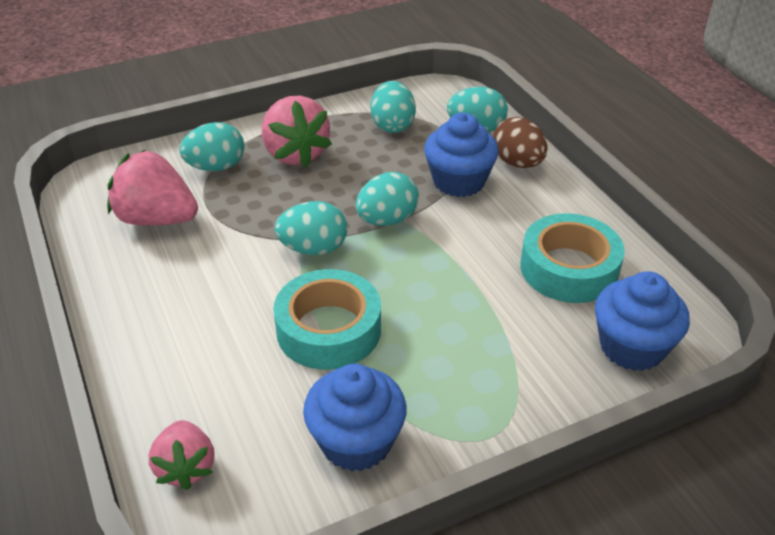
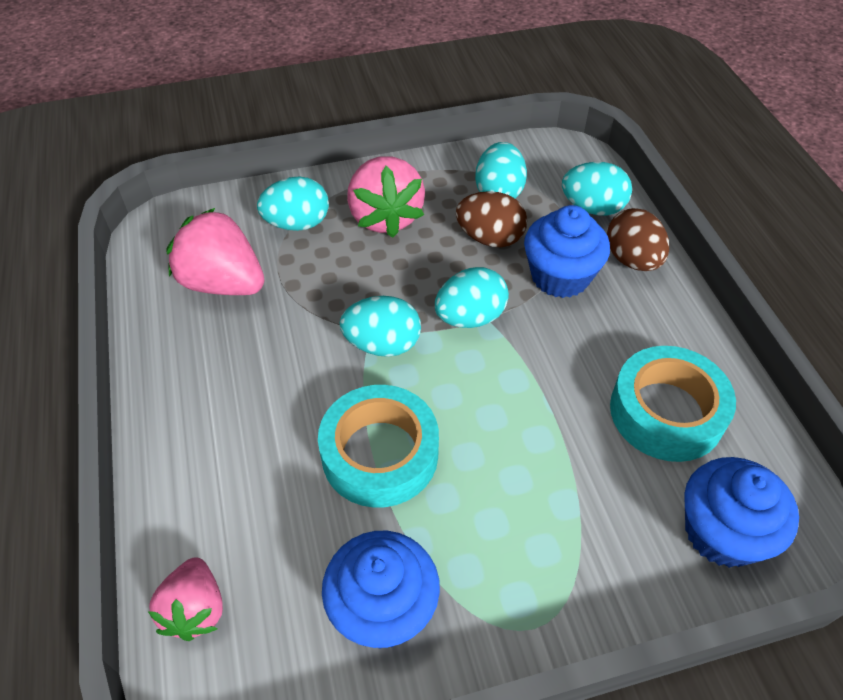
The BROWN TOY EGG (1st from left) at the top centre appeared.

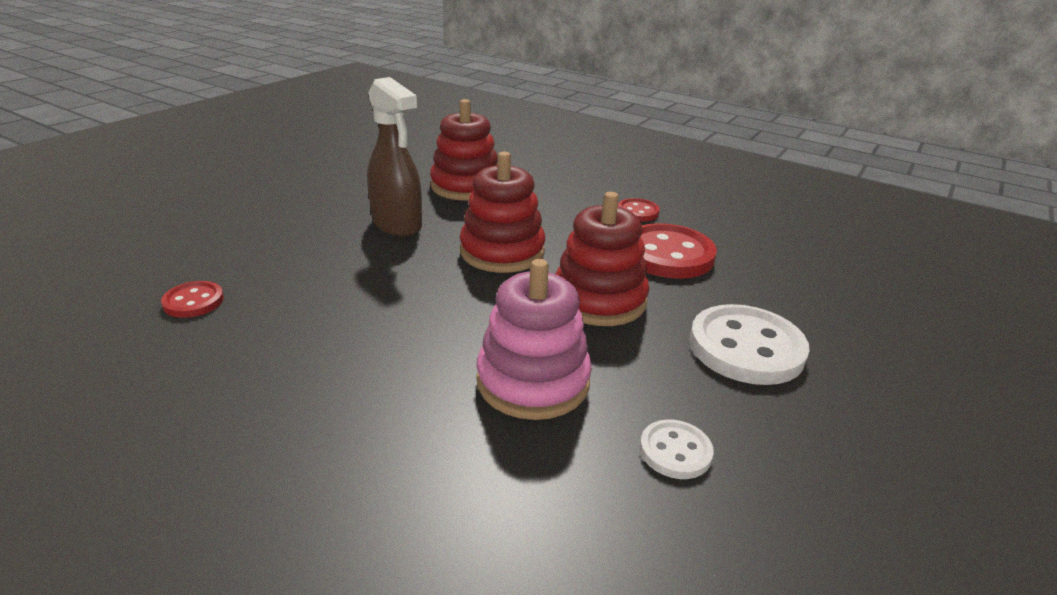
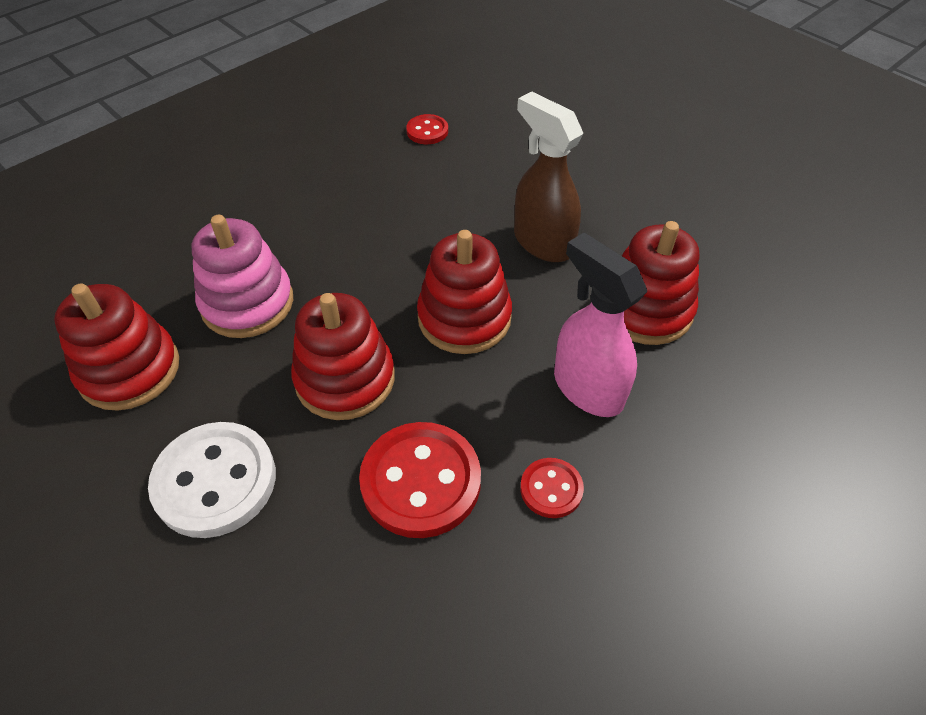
The ROSE-PINK SPRAY CLEANER at the centre appeared. The PURE WHITE SEWING BUTTON (1st from left) at the bottom centre was replaced by the RED RING STACKER (1st from left) at the middle left. The BROWN SPRAY CLEANER at the top centre turned 75 degrees clockwise.

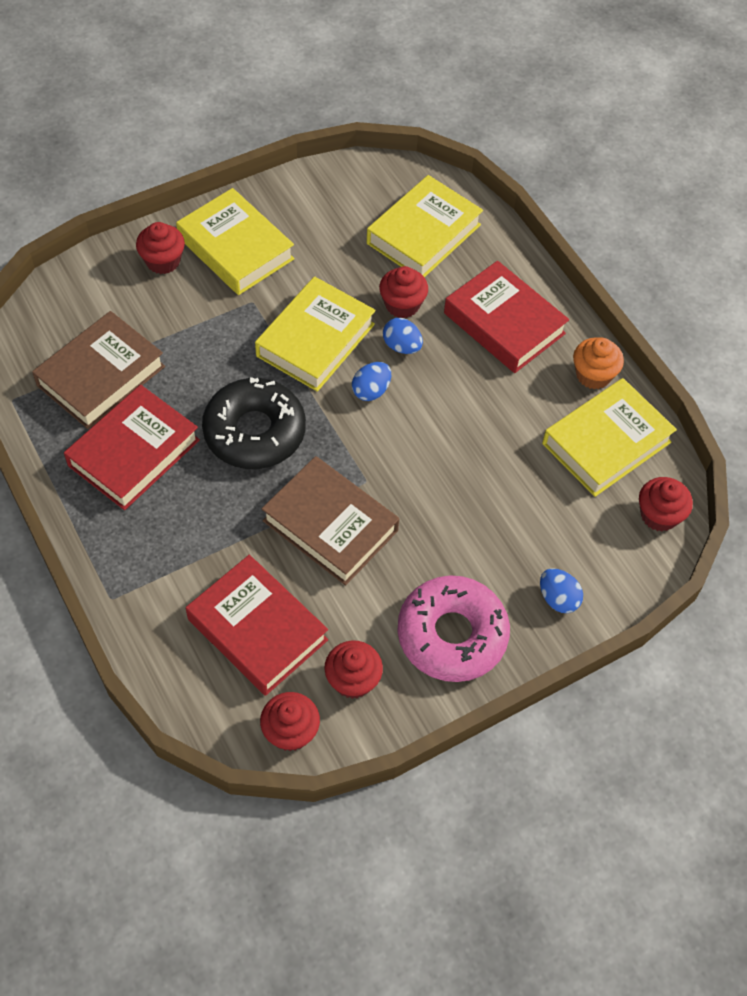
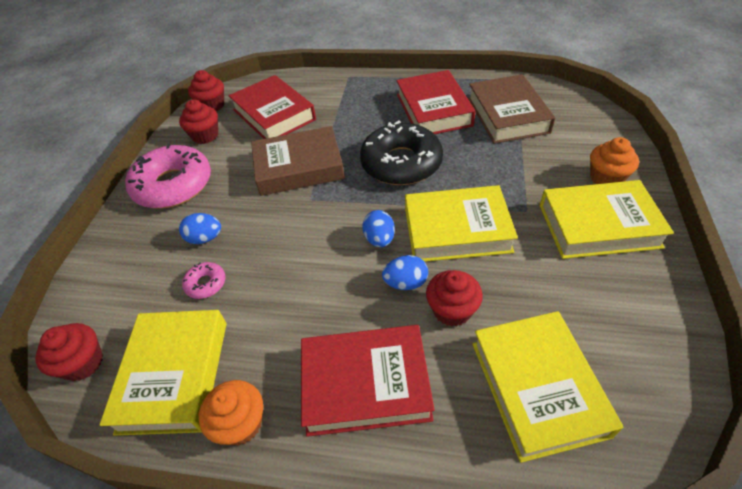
The ROSE-PINK DOUGHNUT (2nd from left) at the middle left appeared. The BLUE TOY EGG (3rd from left in the first image) moved from the middle right to the middle left. The RED MUFFIN (1st from left) at the top left became the ORANGE-COLOURED MUFFIN (2nd from left) at the top right. The RED BOOK (2nd from left in the first image) at the centre turned 60 degrees clockwise. The YELLOW BOOK (2nd from left) at the centre turned 75 degrees counterclockwise.

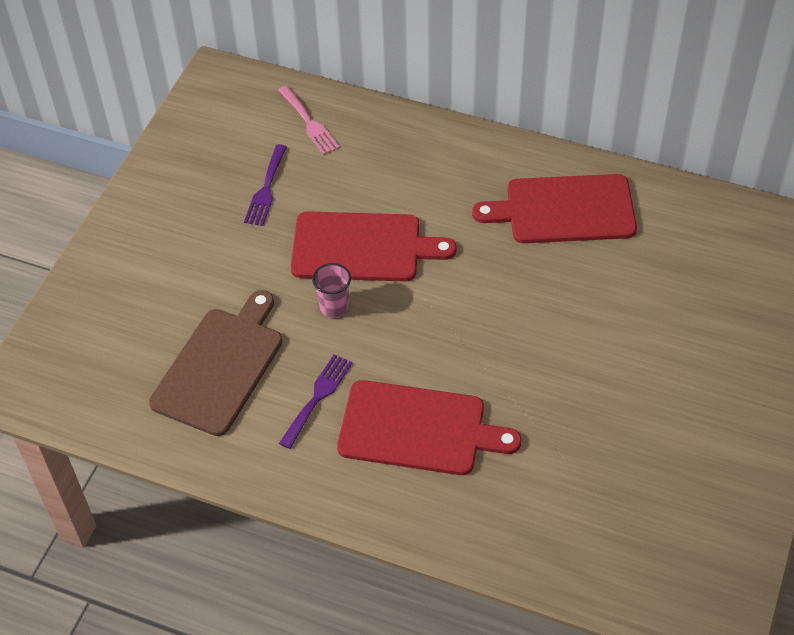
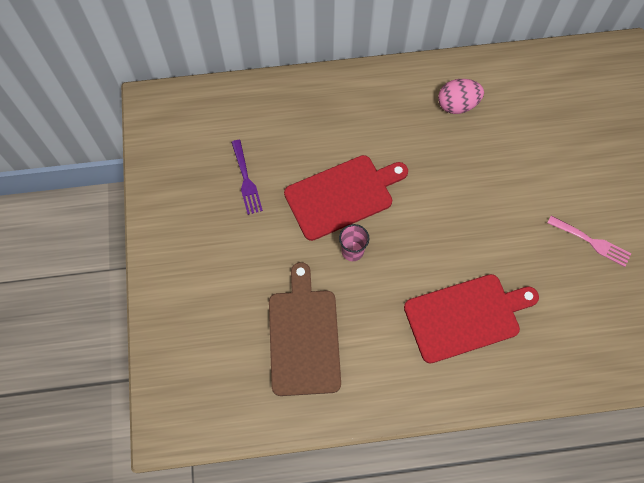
The ROYAL PURPLE FORK (2nd from left) at the centre disappeared. The ROSE-PINK FORK moved from the top centre to the middle right. The RED BREAD BOARD (3rd from left) at the top right was replaced by the ROSE-PINK TOY EGG at the top right.

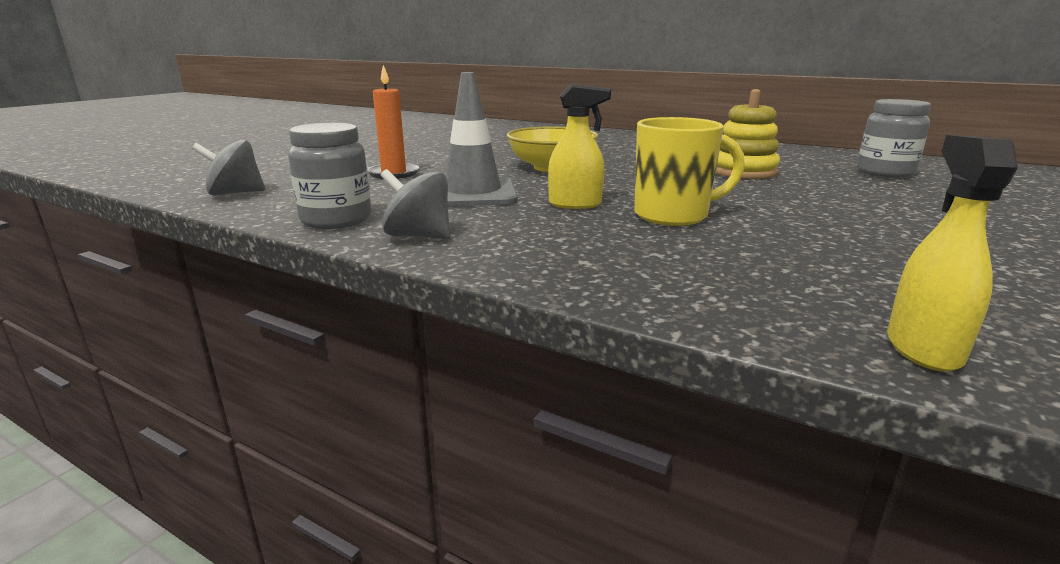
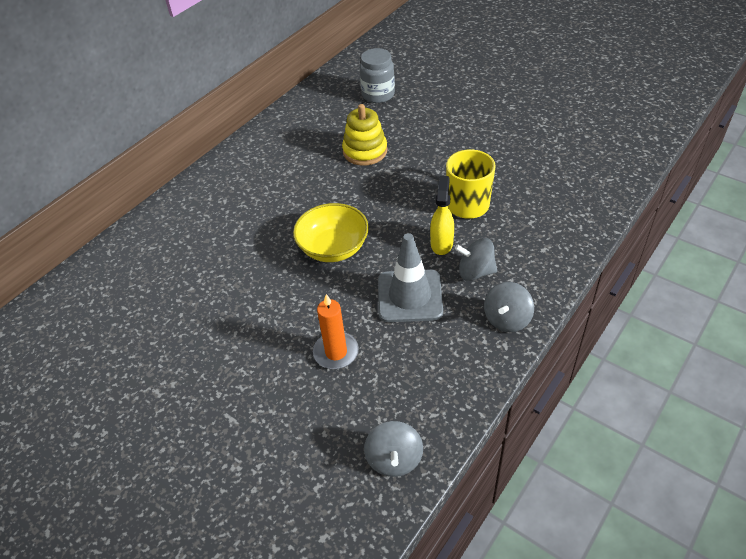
The GREY PRESERVE JAR (1st from left) at the top left disappeared. The YELLOW SPRAY CLEANER (2nd from left) at the middle right disappeared. The GREY SPINNING TOP (2nd from left) at the centre appeared.

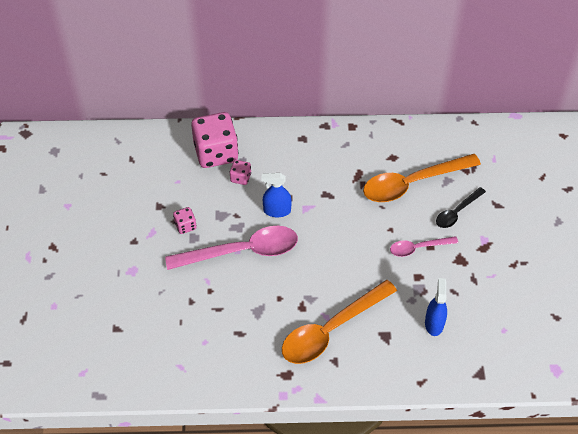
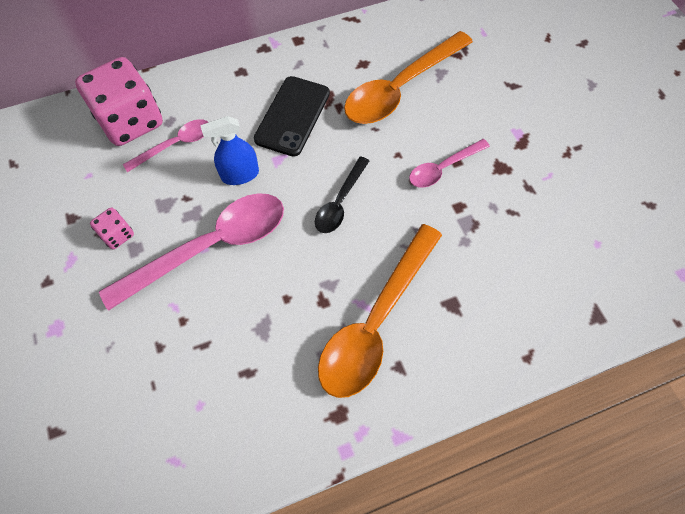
The BLUE SPRAY CLEANER (2nd from left) at the bottom right disappeared. The EBONY SMARTPHONE at the top centre appeared. The EBONY TEASPOON moved from the middle right to the centre. The ROSE-PINK DICE (3rd from left) at the centre was replaced by the ROSE-PINK TEASPOON (1st from left) at the top left.

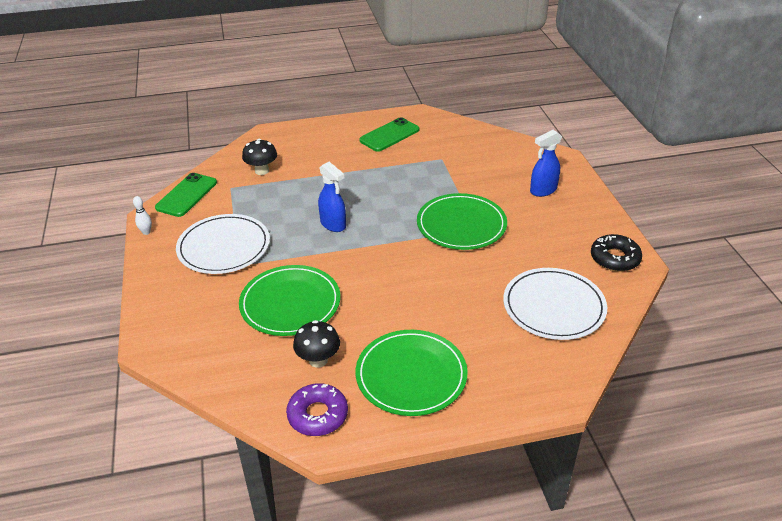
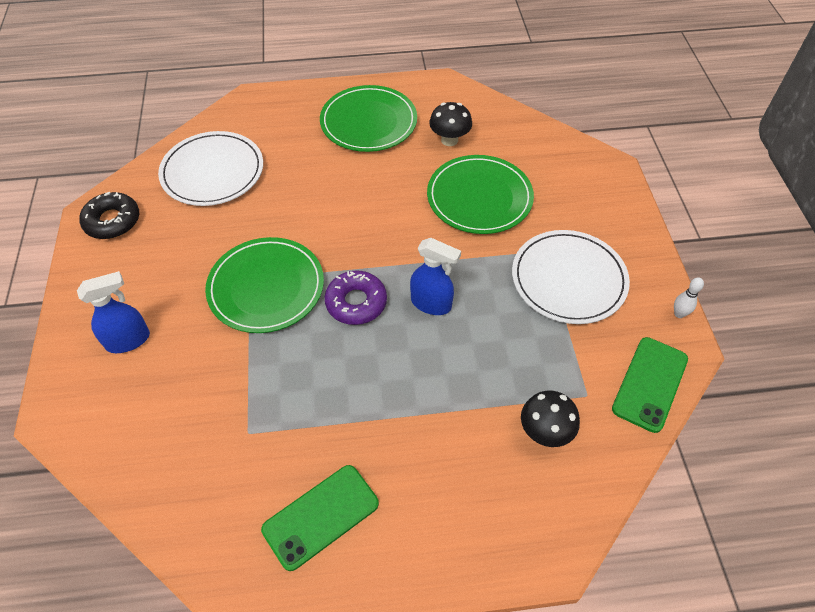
The ROYAL PURPLE DOUGHNUT moved from the bottom centre to the centre. The BLUE SPRAY CLEANER (1st from left in the first image) at the centre turned 150 degrees clockwise.

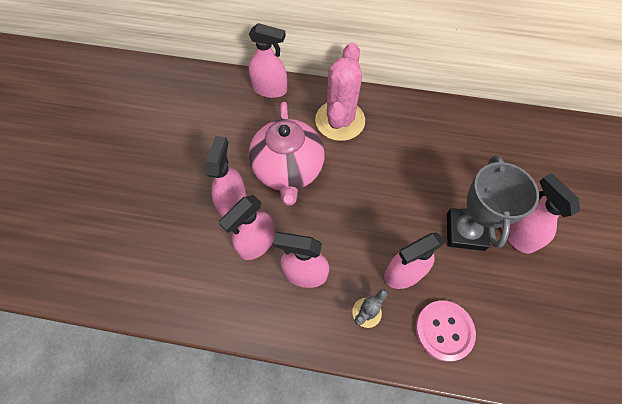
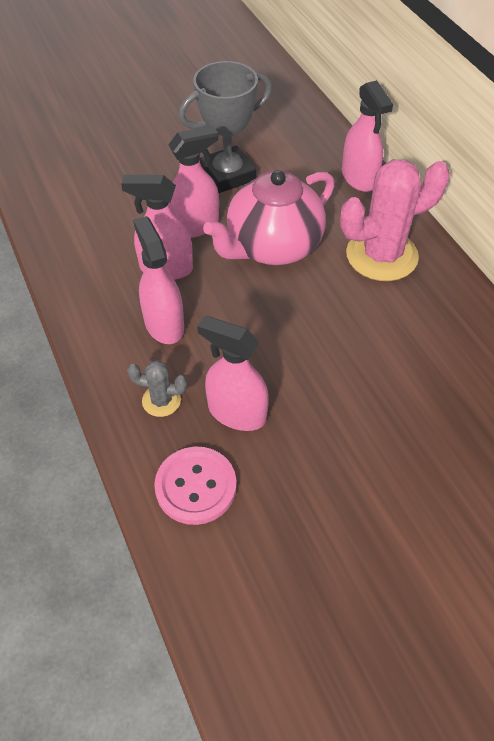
The ROSE-PINK SPRAY CLEANER (6th from left) at the middle right disappeared. The GREY PRIZE CUP moved from the middle right to the top centre.

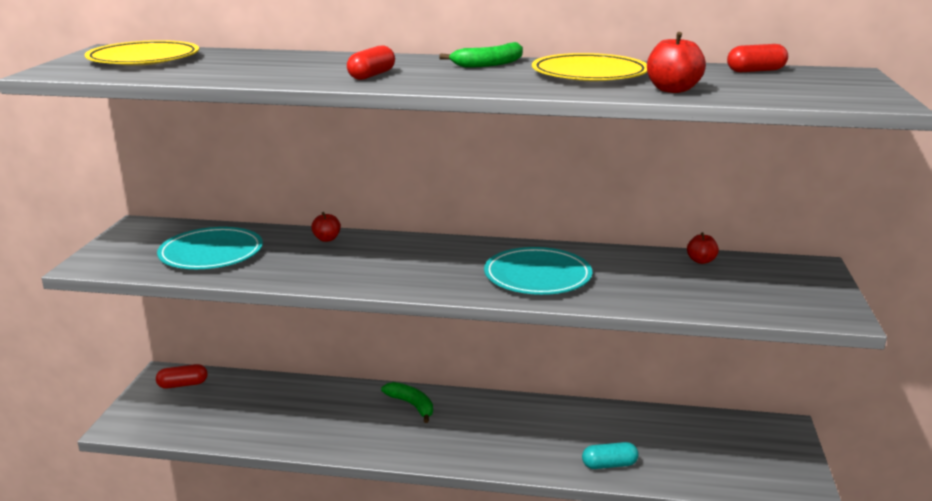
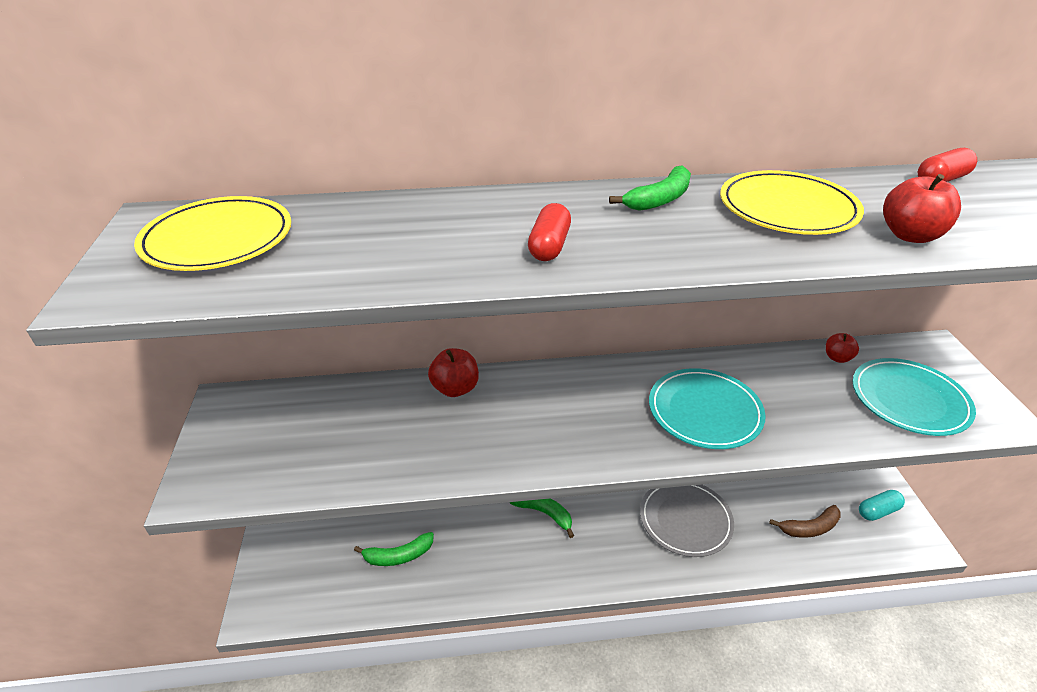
The RED PILL (1st from left) at the bottom left disappeared. The LEAF-GREEN BANANA (1st from left) at the bottom centre appeared. The GREY DINNER PLATE at the bottom centre appeared. The BROWN BANANA at the bottom right appeared. The TURQUOISE DINNER PLATE (1st from left in the first image) moved from the middle left to the middle right. The TURQUOISE PILL moved from the bottom centre to the bottom right. The RED APPLE FRUIT (1st from left) at the centre changed to 1.55 times the size.

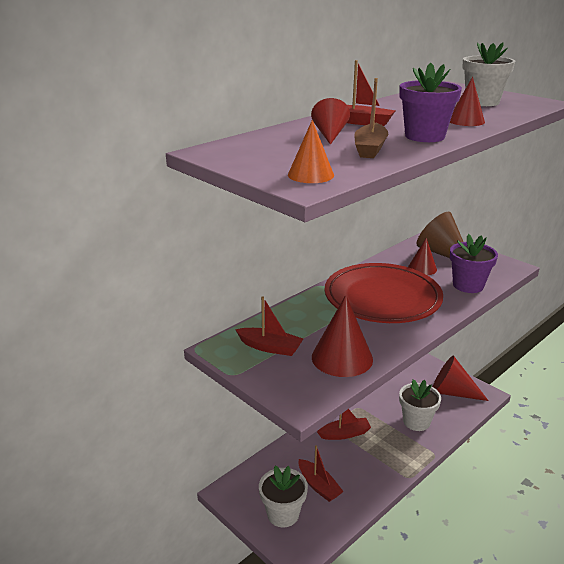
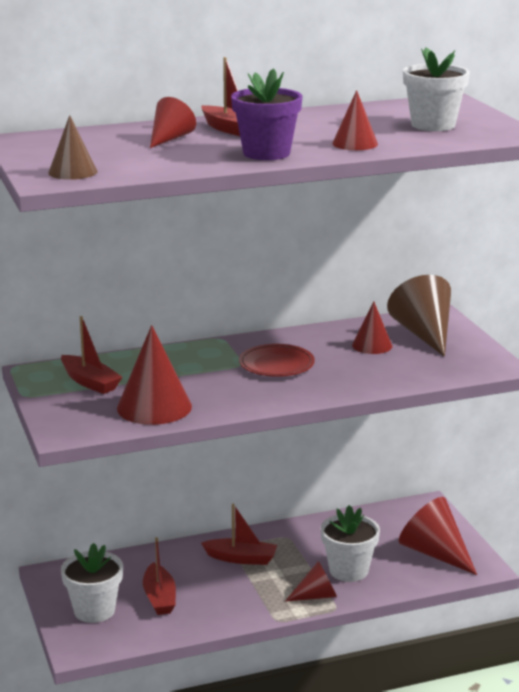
The BROWN TOY BOAT at the top centre disappeared. The ROYAL PURPLE POTTED PLANT (2nd from left) at the middle right disappeared. The RED SOLID CONE (3rd from left) at the bottom centre appeared. The ORANGE-COLOURED SOLID CONE at the top centre became the BROWN SOLID CONE (1st from left) at the top left. The RED DINNER PLATE at the middle right changed to 0.49 times the size.

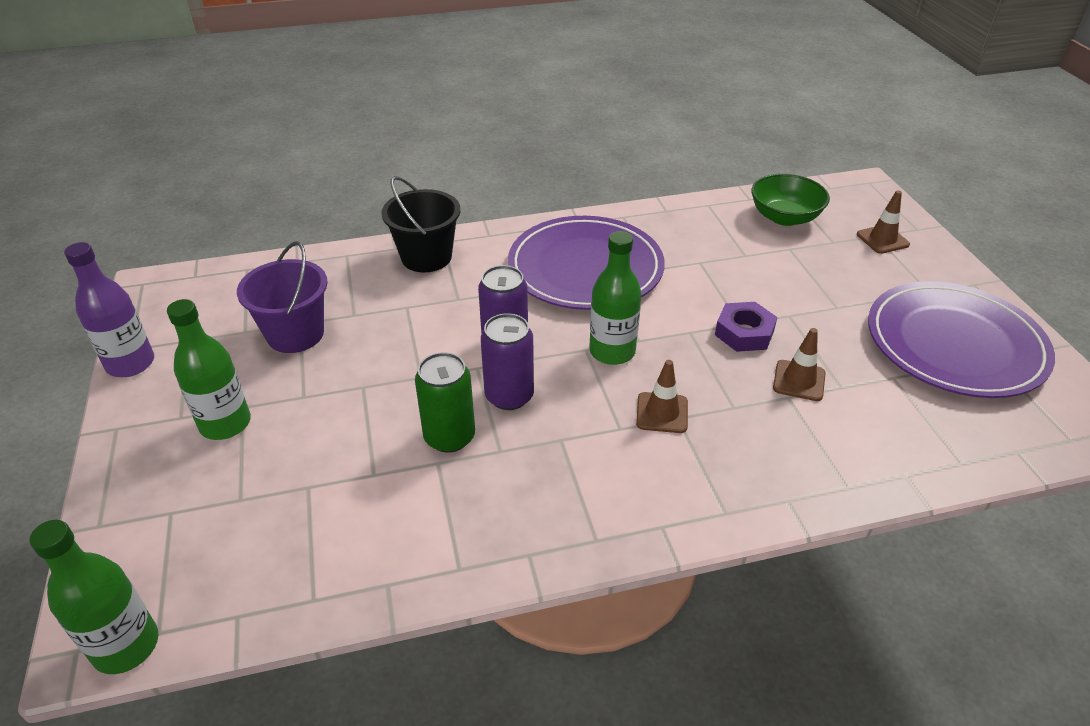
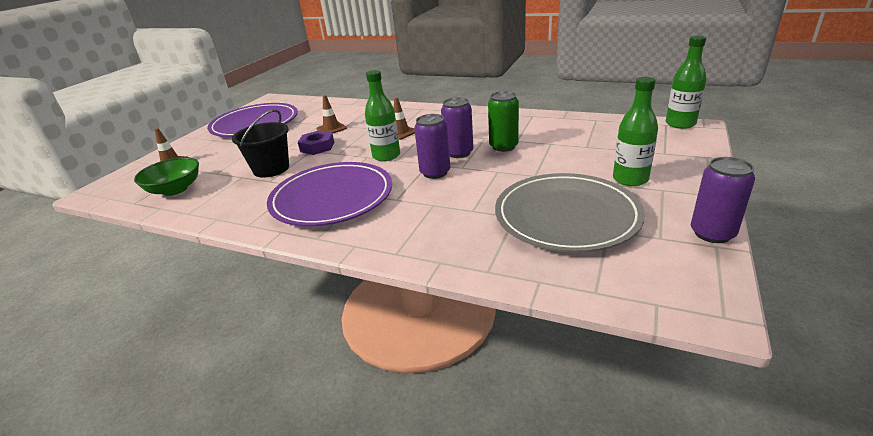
The EBONY BUCKET moved from the top centre to the top left. The ROYAL PURPLE DRINK BOTTLE at the middle left was replaced by the ROYAL PURPLE CAN (3rd from left) at the middle right. The ROYAL PURPLE BUCKET at the middle left was replaced by the GREY DINNER PLATE at the centre.

